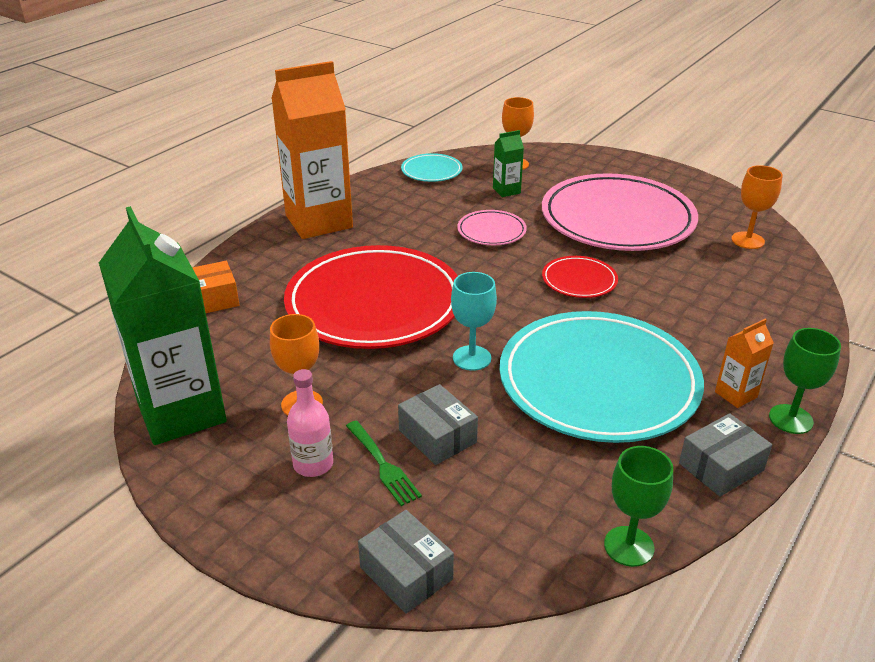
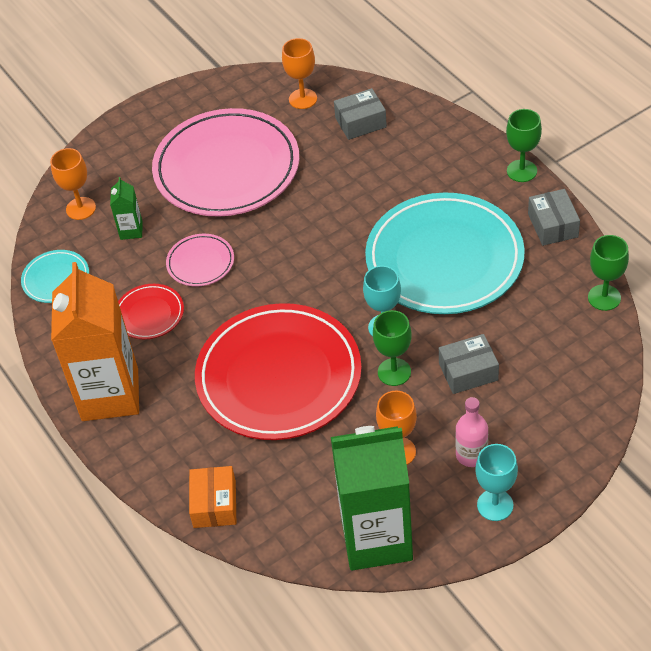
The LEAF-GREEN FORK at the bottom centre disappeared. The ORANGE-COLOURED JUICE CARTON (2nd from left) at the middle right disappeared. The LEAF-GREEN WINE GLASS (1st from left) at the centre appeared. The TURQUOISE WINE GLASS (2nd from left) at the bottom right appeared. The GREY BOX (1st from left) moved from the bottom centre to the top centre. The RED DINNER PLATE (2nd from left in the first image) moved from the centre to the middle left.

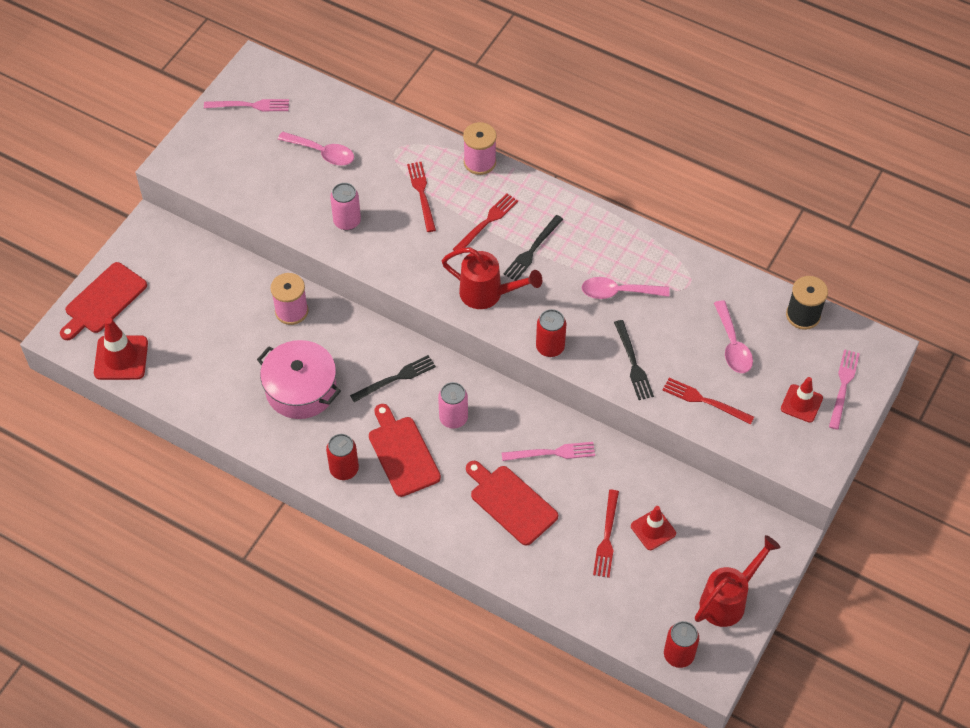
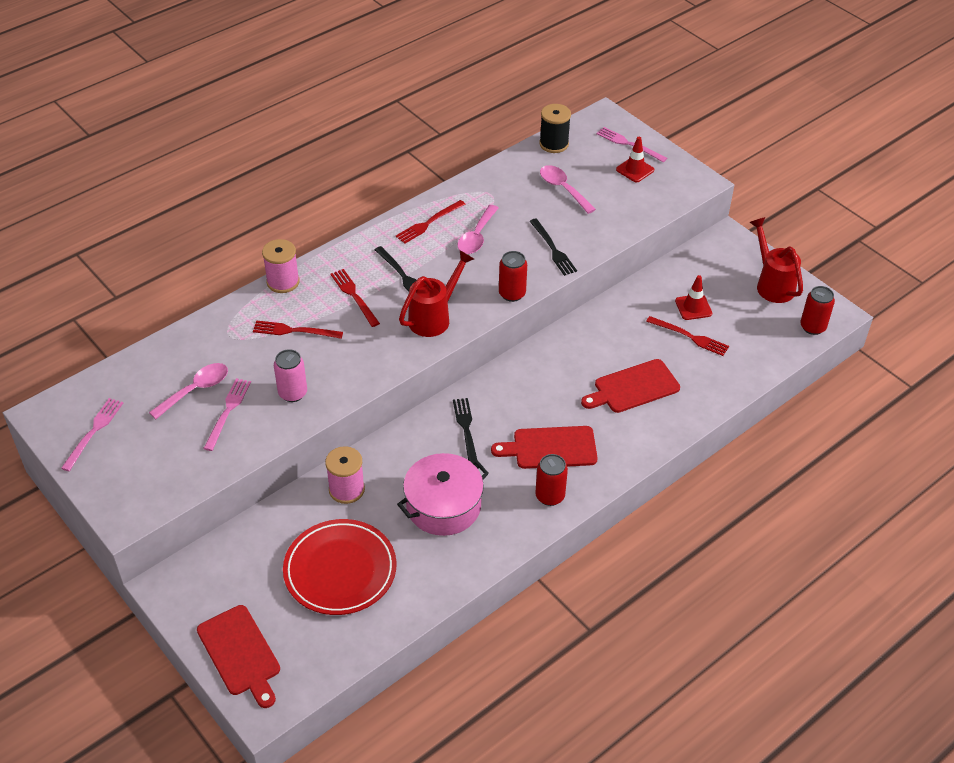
The RED SAFETY CONE (1st from left) at the middle left disappeared. The ROSE-PINK CAN (2nd from left) at the centre disappeared. The RED DINNER PLATE at the bottom centre appeared. The ROSE-PINK FORK (2nd from left) moved from the centre to the middle left. The RED FORK (4th from left in the first image) moved from the middle right to the top centre. The EBONY FORK (3rd from left) at the centre turned 60 degrees clockwise. The ROSE-PINK TEASPOON (3rd from left) at the middle right turned 135 degrees counterclockwise.

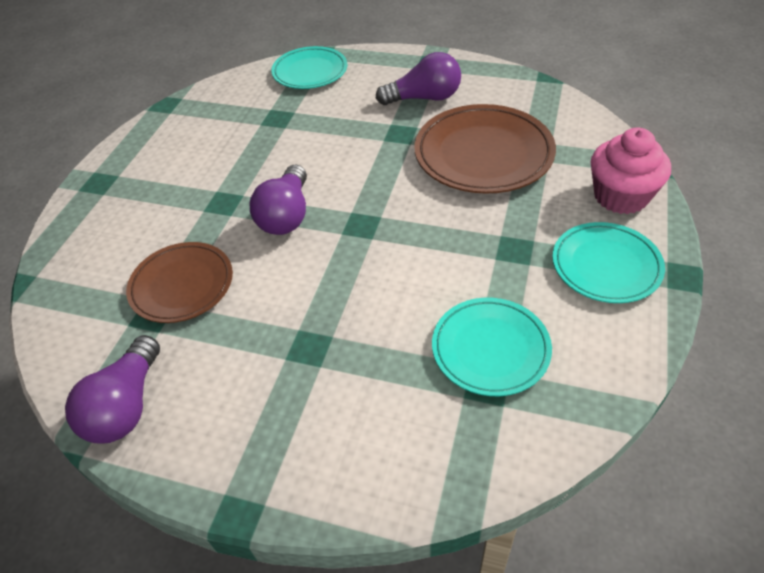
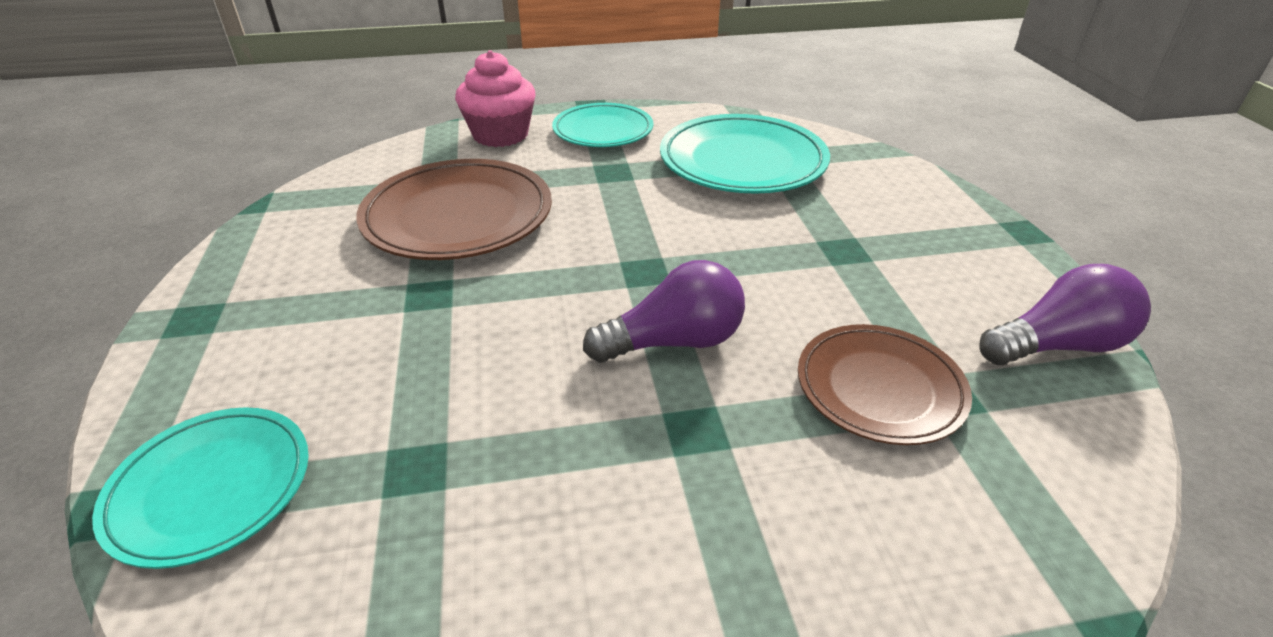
The ROYAL PURPLE LIGHTBULB (3rd from left) at the top centre disappeared. The TURQUOISE DINNER PLATE (2nd from left in the first image) at the centre changed to 1.54 times the size.

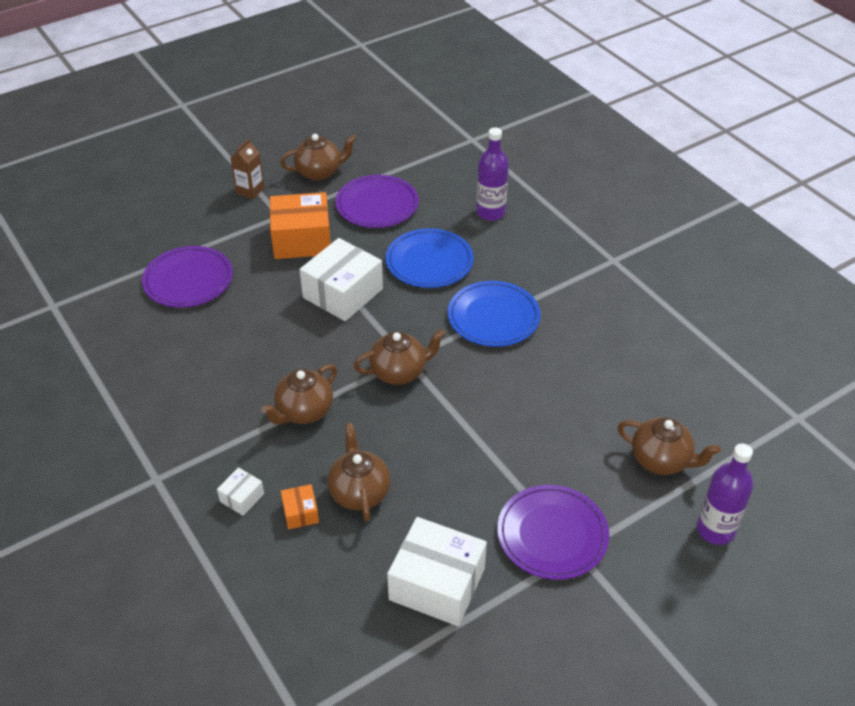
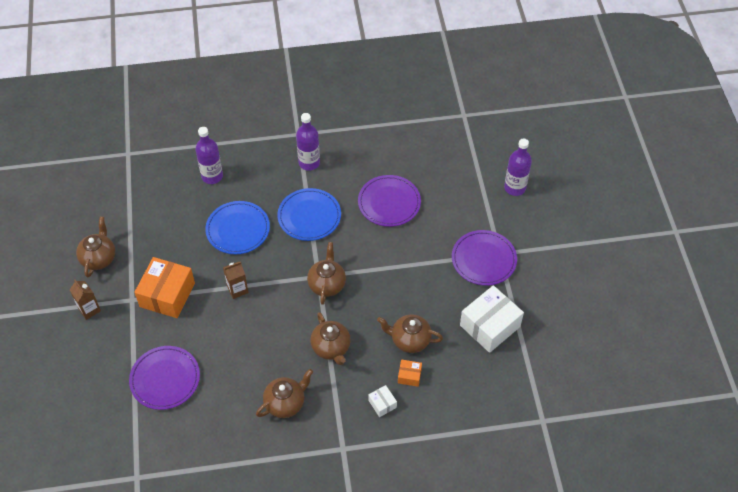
The ROYAL PURPLE DRINK BOTTLE (2nd from left) at the top centre appeared. The ROYAL PURPLE DINNER PLATE (2nd from left) moved from the top centre to the centre. The BROWN TEAPOT (5th from left in the first image) moved from the middle right to the bottom centre. The PURE WHITE BOX (2nd from left) at the centre was replaced by the BROWN JUICE CARTON (2nd from left) at the middle left.

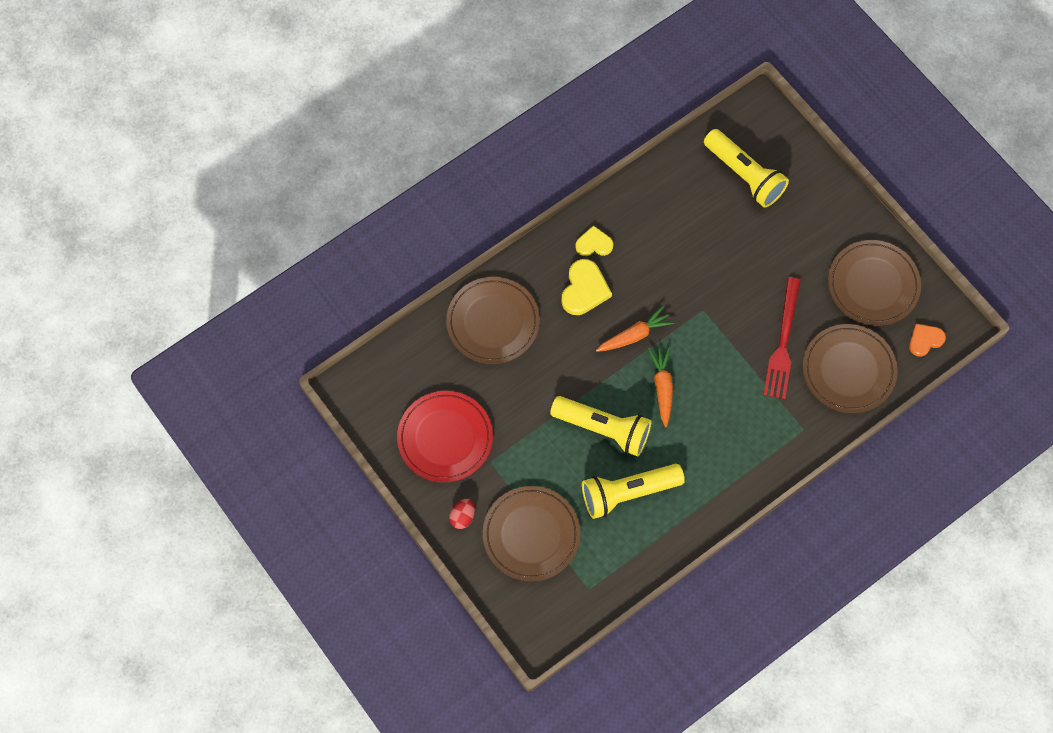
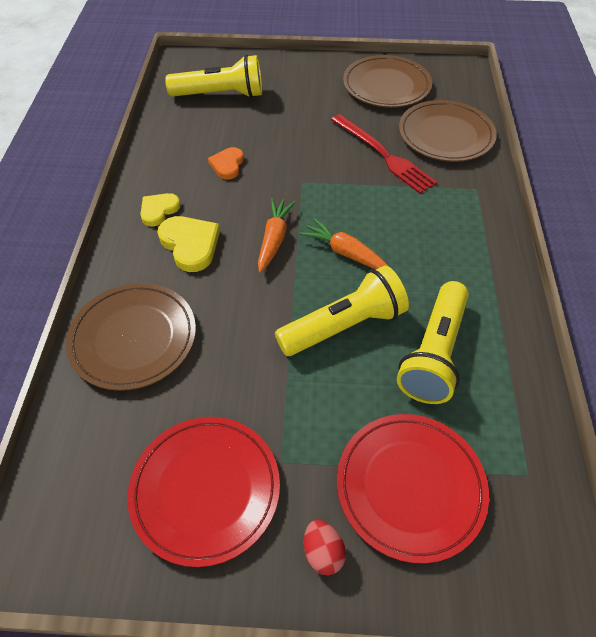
The ORANGE-COLOURED LOVE HEART moved from the middle right to the top centre. The BROWN DINNER PLATE (2nd from left) at the bottom centre became the RED DINNER PLATE (2nd from left) at the bottom right.

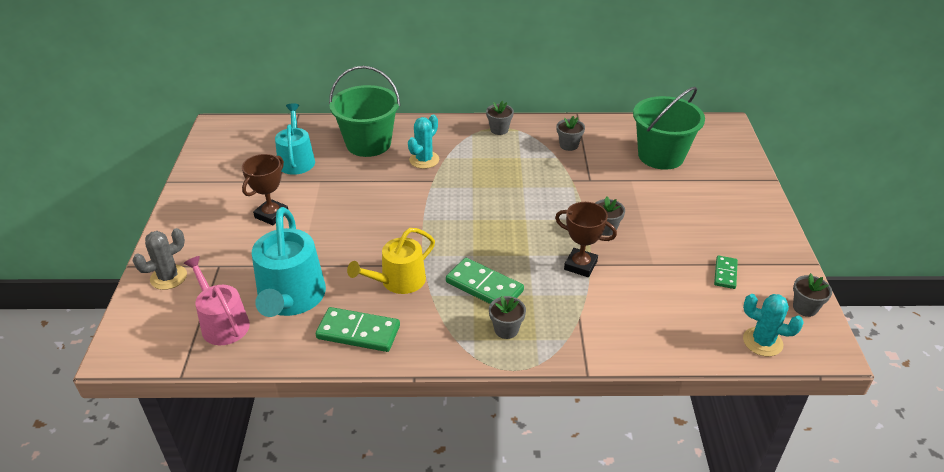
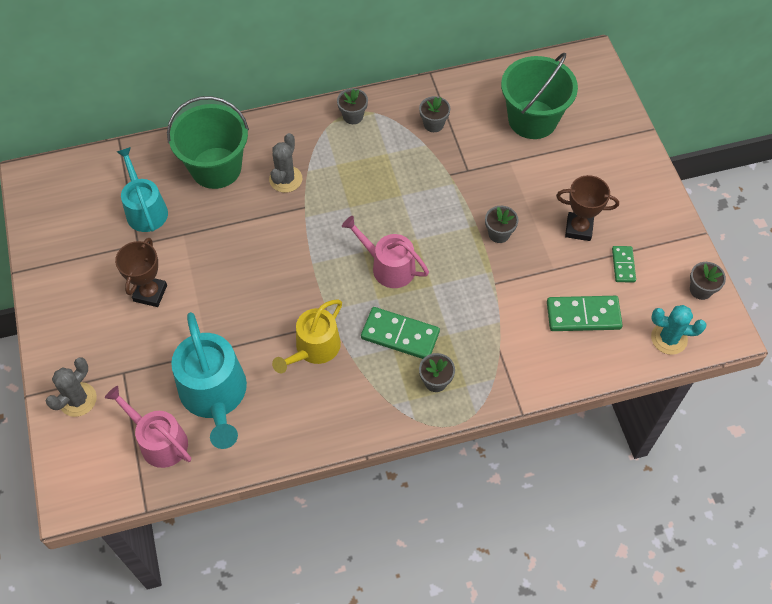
The ROSE-PINK WATERING POT (2nd from left) at the centre appeared. The LEAF-GREEN DOMINO TILE (1st from left in the first image) moved from the bottom centre to the middle right. The BROWN PRIZE CUP (2nd from left) moved from the centre to the middle right. The TURQUOISE SAGUARO CACTUS (1st from left) at the top centre became the GREY SAGUARO CACTUS (2nd from left) at the top centre.

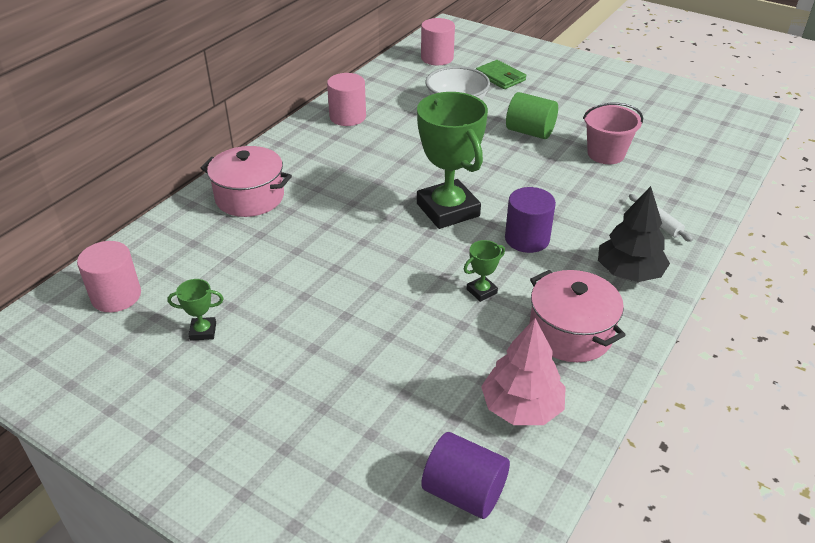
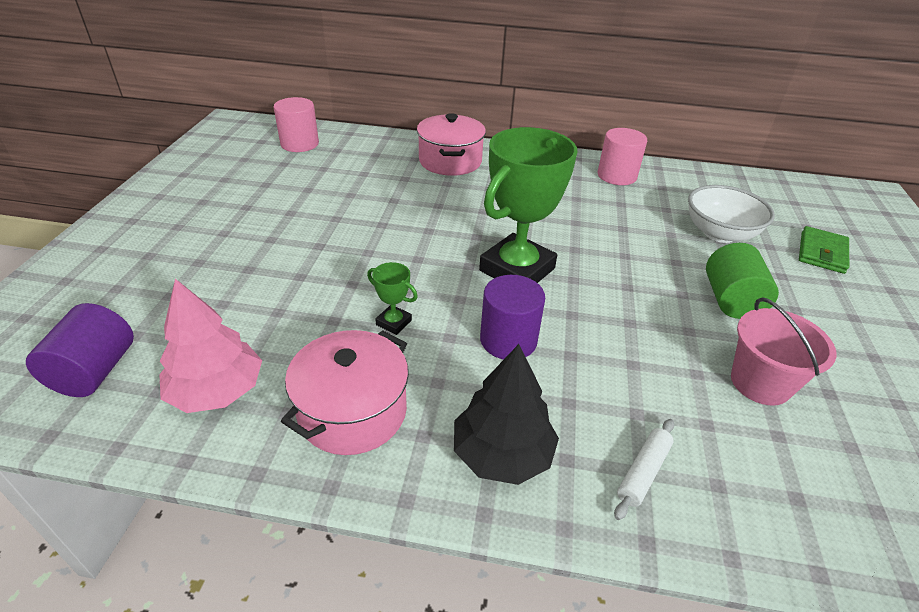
The LEAF-GREEN PRIZE CUP (1st from left) at the middle left disappeared. The ROSE-PINK SOLID CYLINDER (3rd from left) at the top centre disappeared.

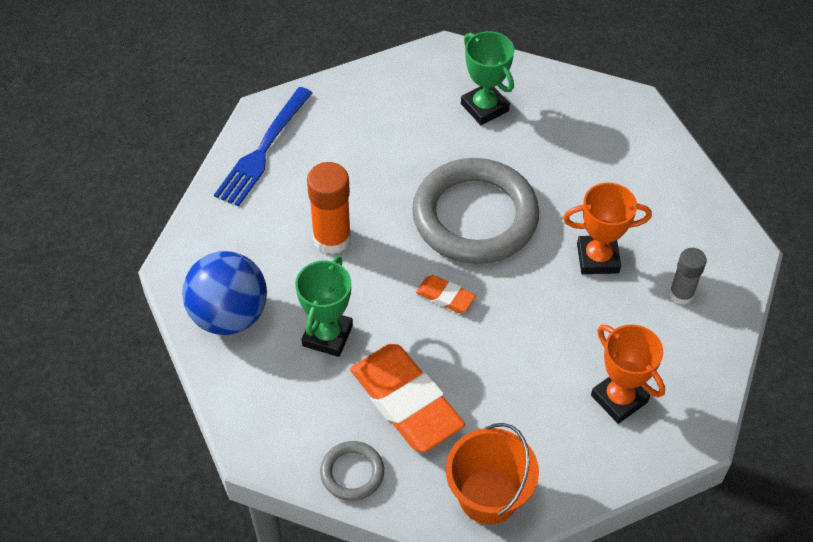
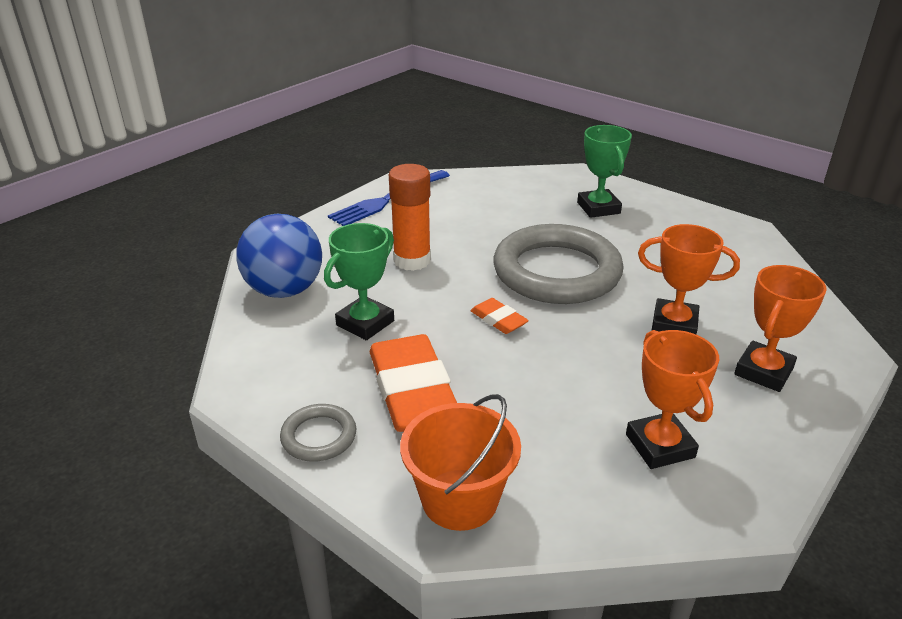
The GREY STICK OF GLUE at the middle right was replaced by the ORANGE-COLOURED PRIZE CUP (3rd from left) at the middle right.

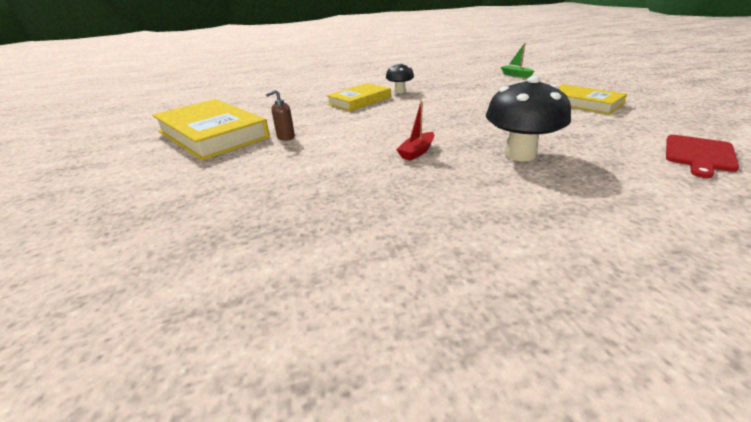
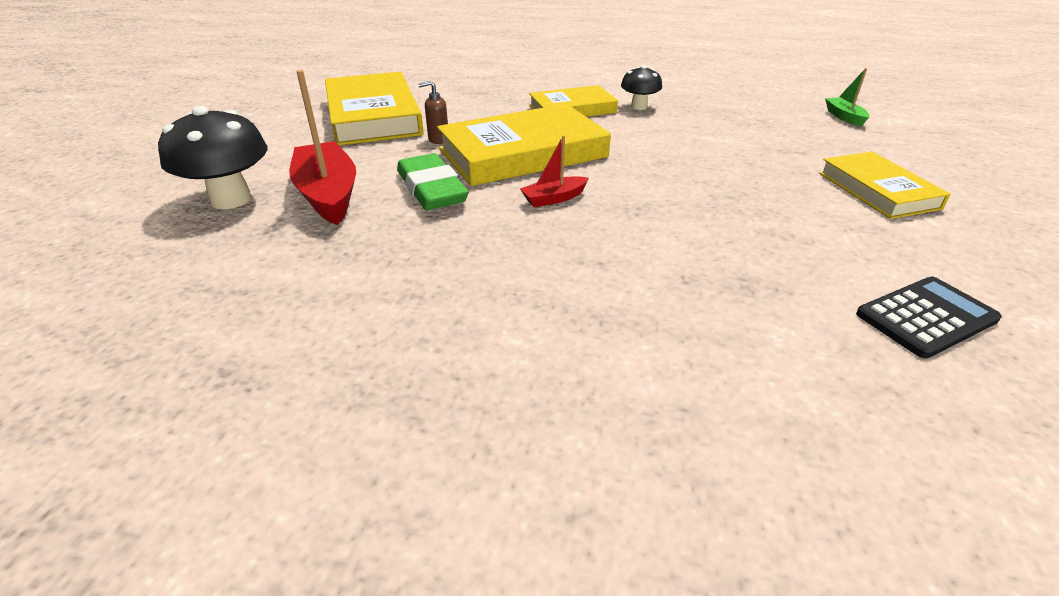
The RED TOY BOAT (1st from left) at the top left appeared. The LEAF-GREEN GUM ERASER at the top centre appeared. The YELLOW BOOK (2nd from left) at the top centre appeared. The EBONY FUNGUS (2nd from left in the first image) moved from the top right to the top left. The RED BREAD BOARD at the middle right was replaced by the EBONY CALCULATOR at the middle right.

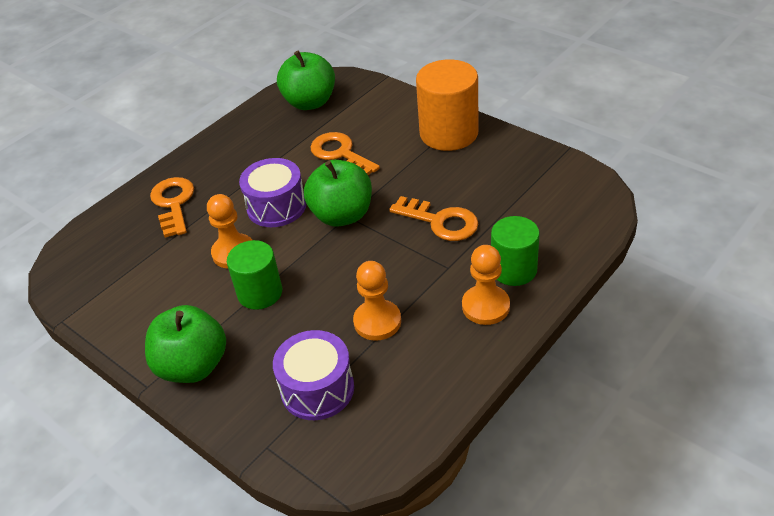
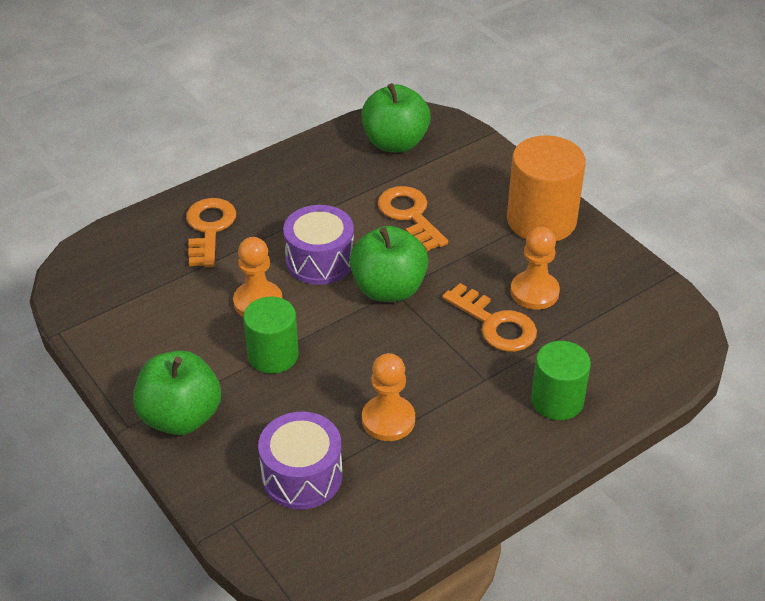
The ORANGE-COLOURED PAWN (3rd from left) moved from the centre to the middle right.

